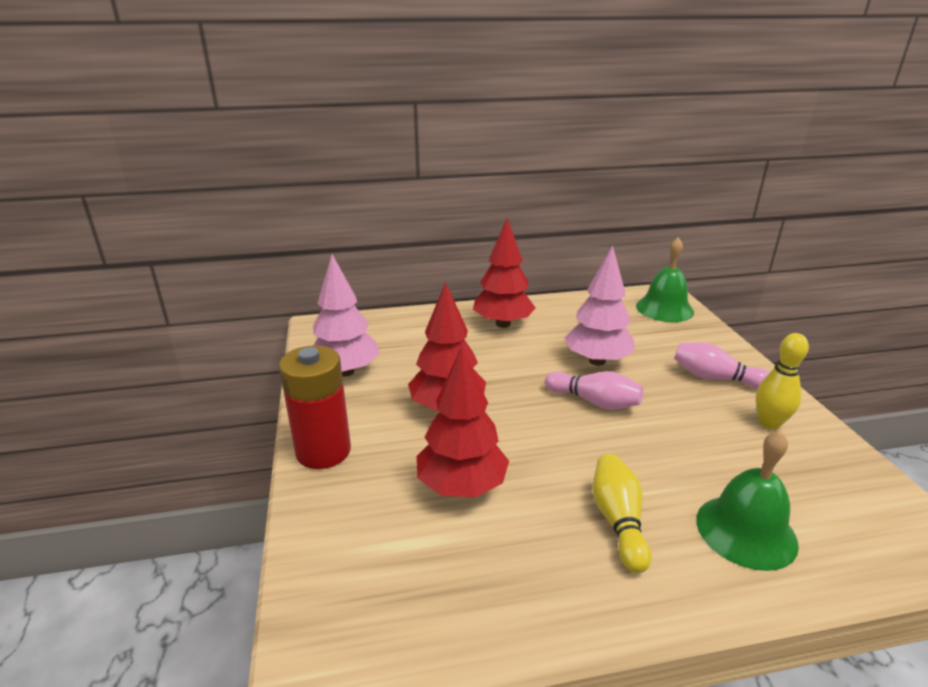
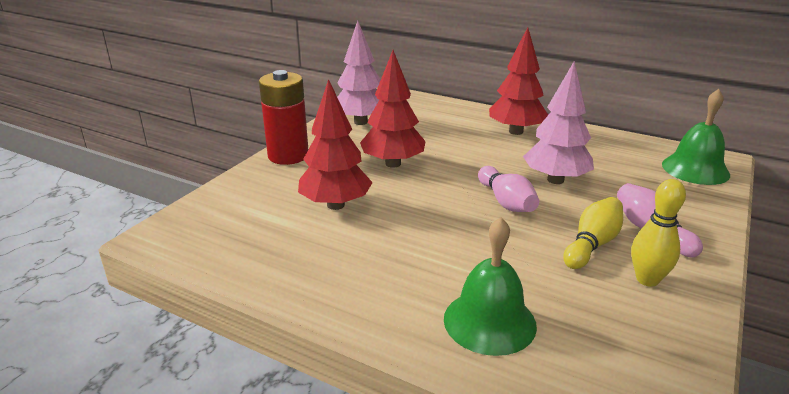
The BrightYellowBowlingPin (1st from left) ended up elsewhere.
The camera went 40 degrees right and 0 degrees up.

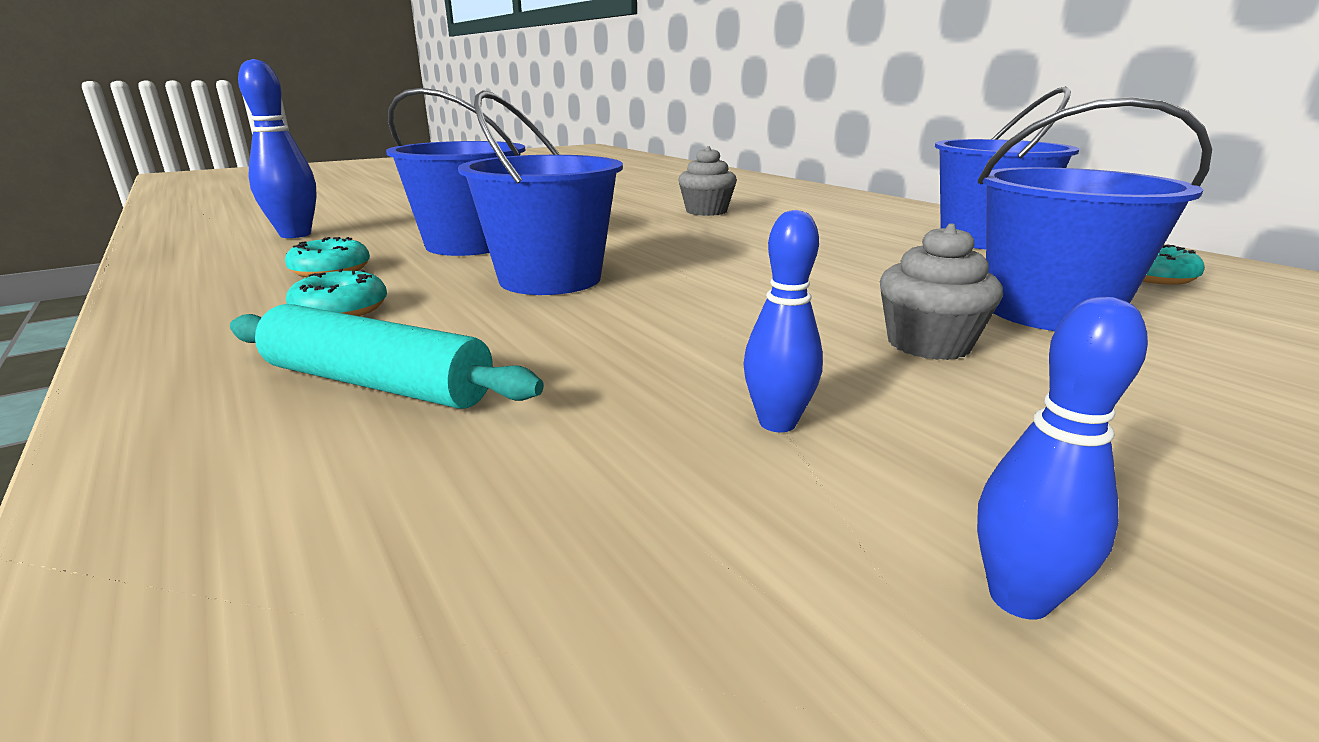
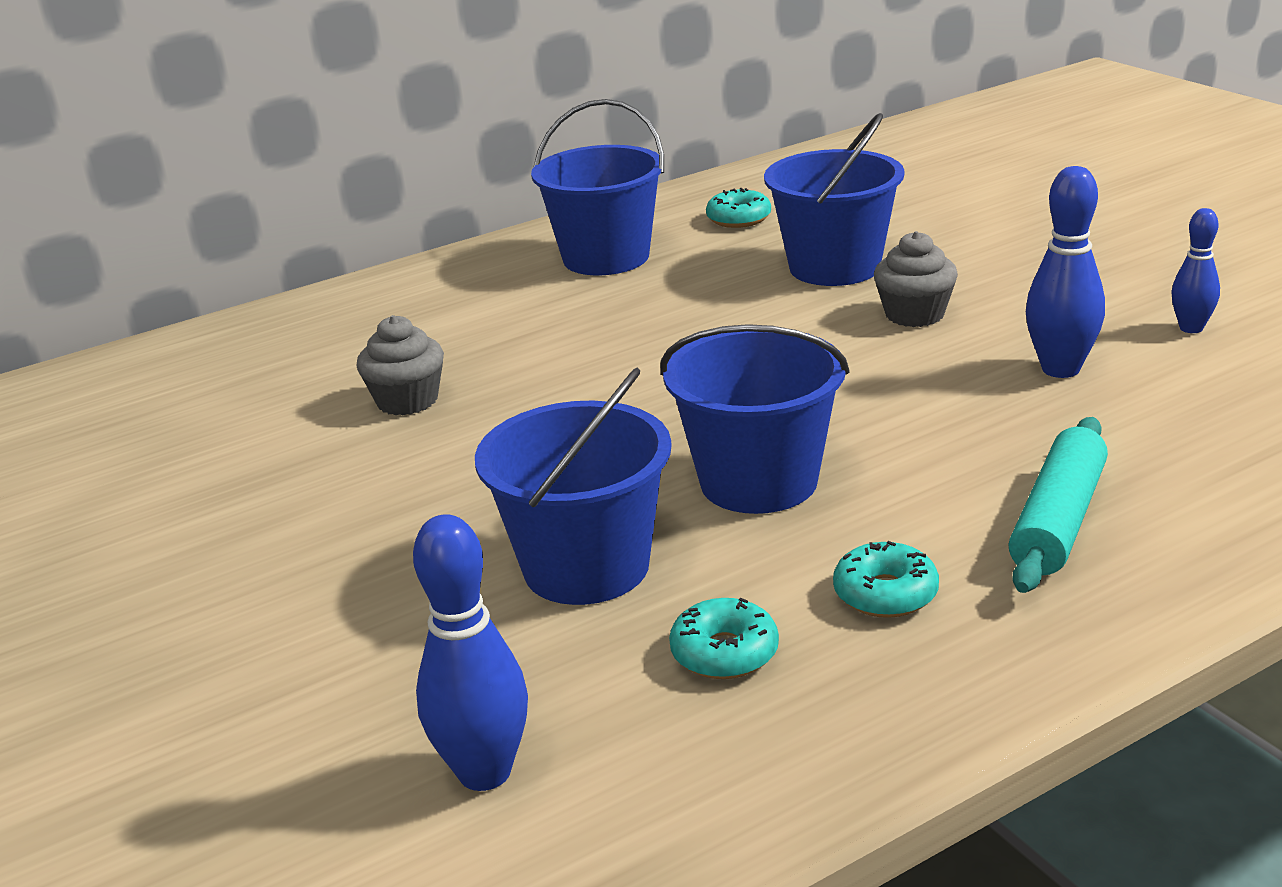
The size of the CobaltBowlingPin (2nd from left) changed by a factor of 1.61.
The camera went 85 degrees left and 5 degrees up.

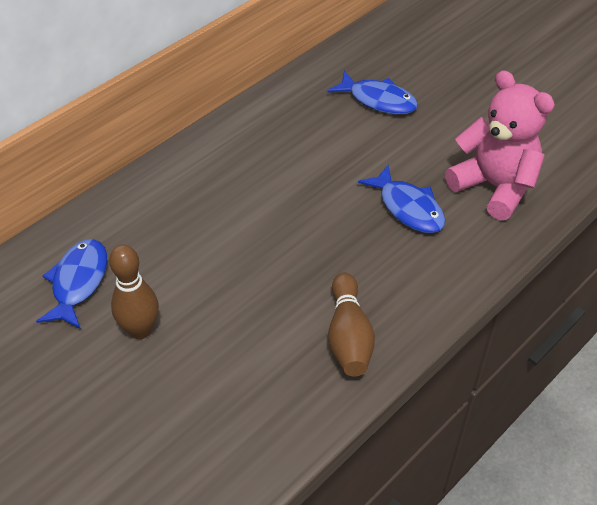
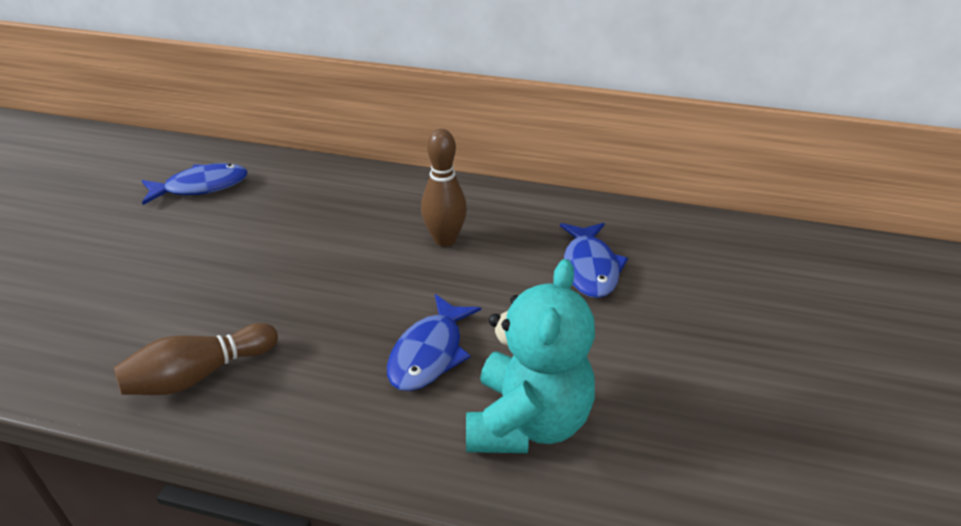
The RussetBowlingPin (1st from left in the first image) ended up elsewhere.
What was the PinkStuffedBear turned into the TurquoiseStuffedBear.
The camera went 60 degrees right and 10 degrees down.

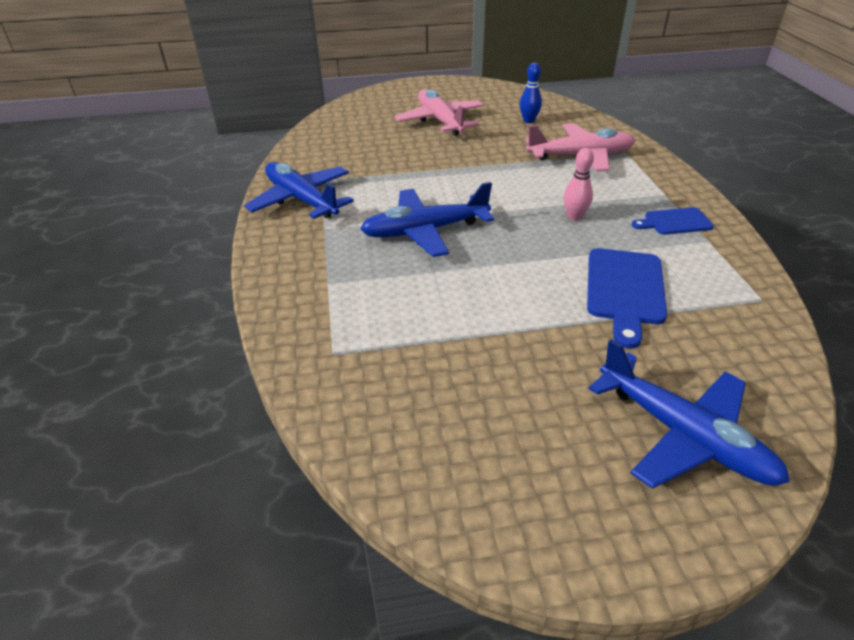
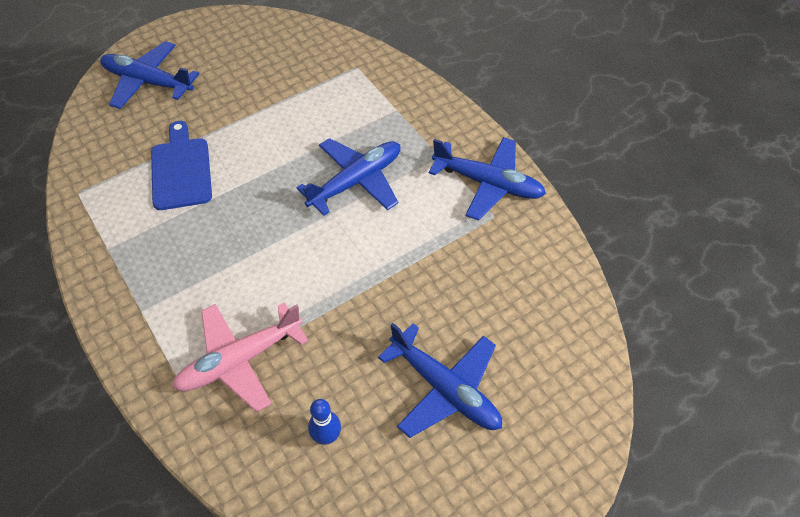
What was the PinkPlane (1st from left) turned into the CobaltPlane (3rd from left).
The second view lost the PinkBowlingPin.
The second view lost the CobaltBreadBoard (2nd from left).
The camera went 155 degrees right and 15 degrees up.

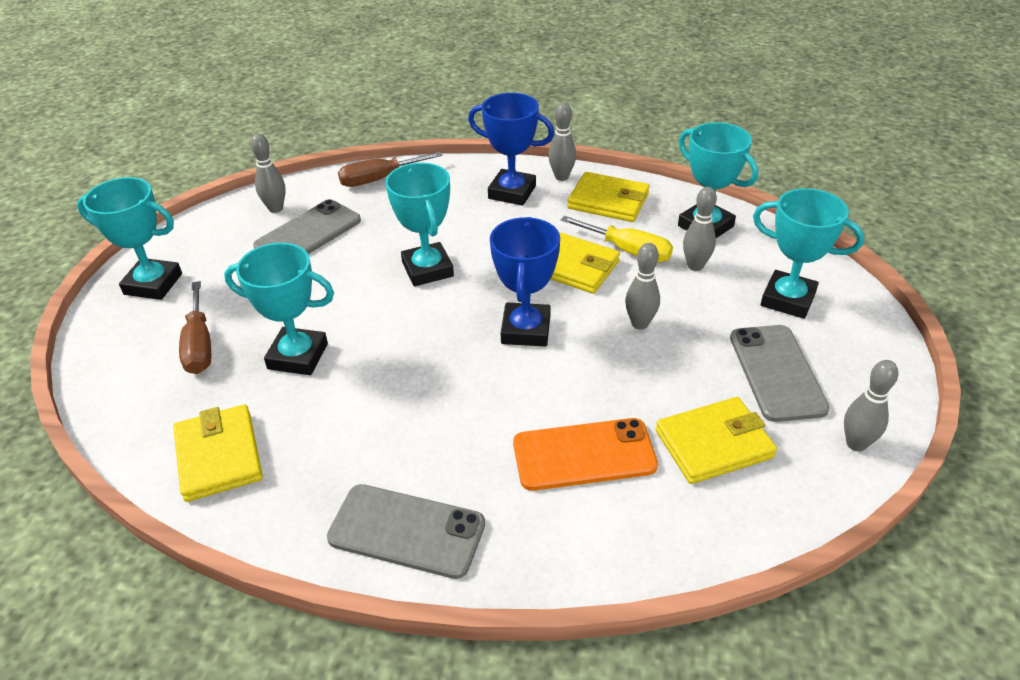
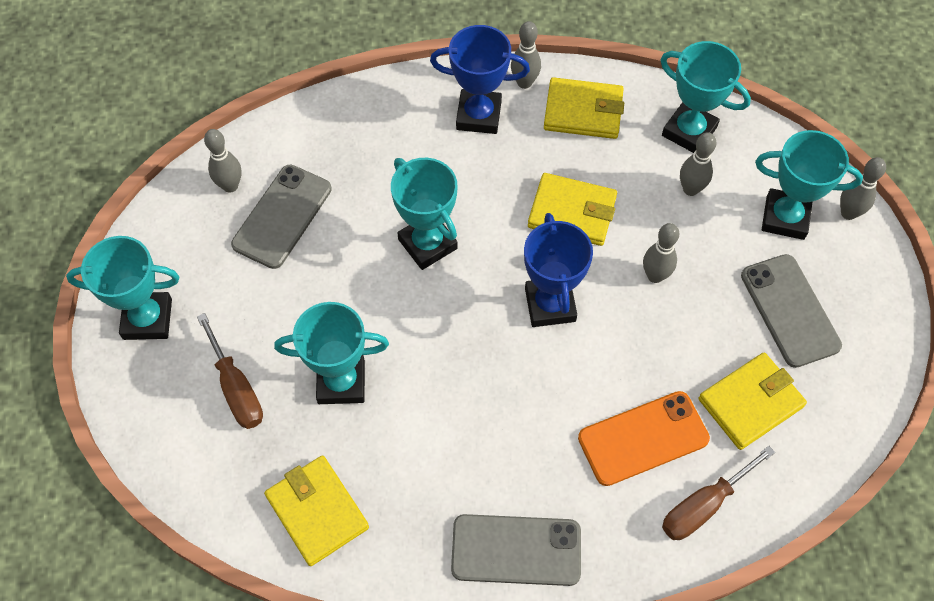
The RussetFlatScrewdriver (2nd from left) ended up elsewhere.
The GreyBowlingPin (5th from left) ended up elsewhere.
The second view lost the BrightYellowFlatScrewdriver.
The camera went 15 degrees left and 20 degrees up.

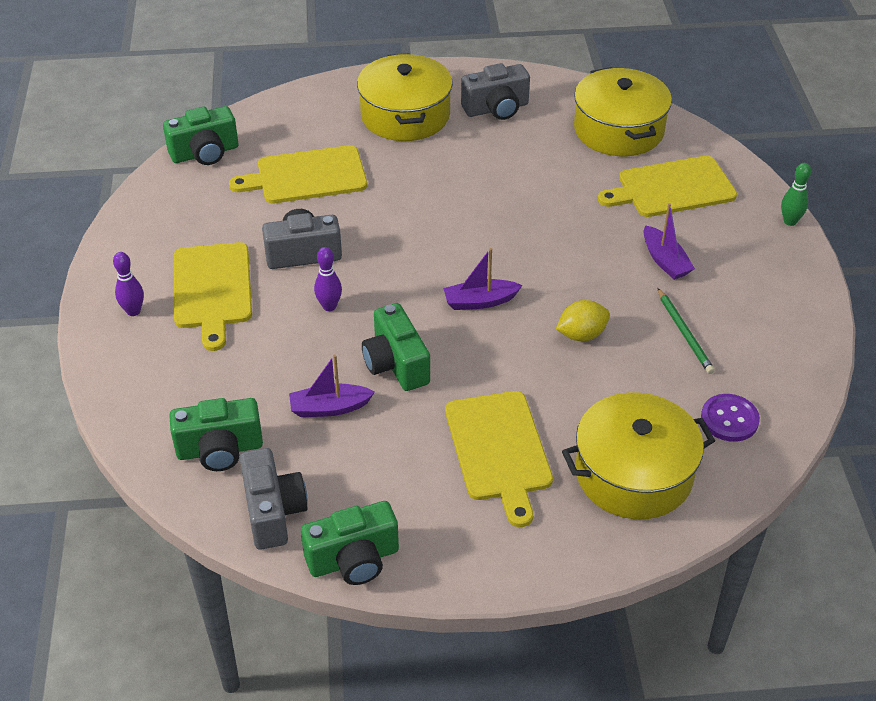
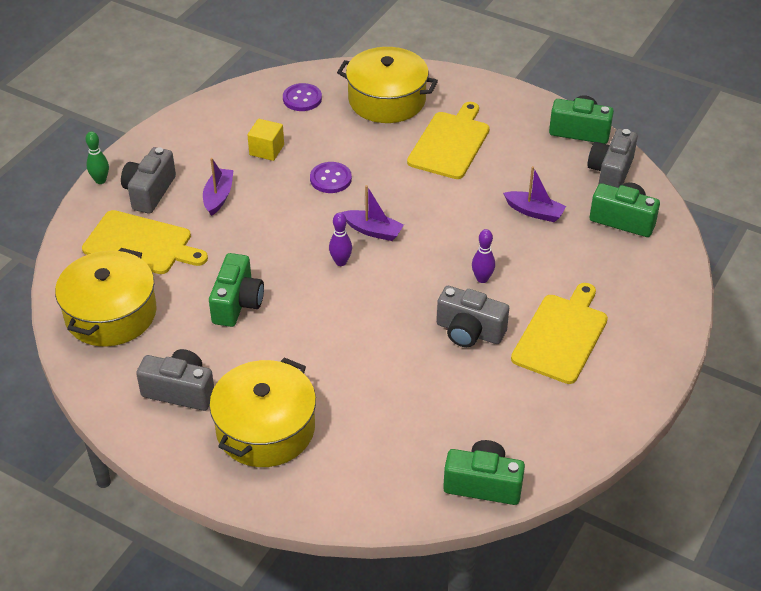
The second view gained the GreyPhotoCamera (1st from left).
The EmeraldPhotoCamera (4th from left in the first image) ended up elsewhere.
Where the EmeraldPencil stood, the BrightYellowCube came to stand.
Where the BrightYellowToyLemon stood, the PurpleSewingButton (2nd from left) came to stand.
The PurpleBowlingPin (1st from left) ended up elsewhere.
The second view lost the BrightYellowBreadBoard (2nd from left).
The camera went 145 degrees left and 0 degrees up.

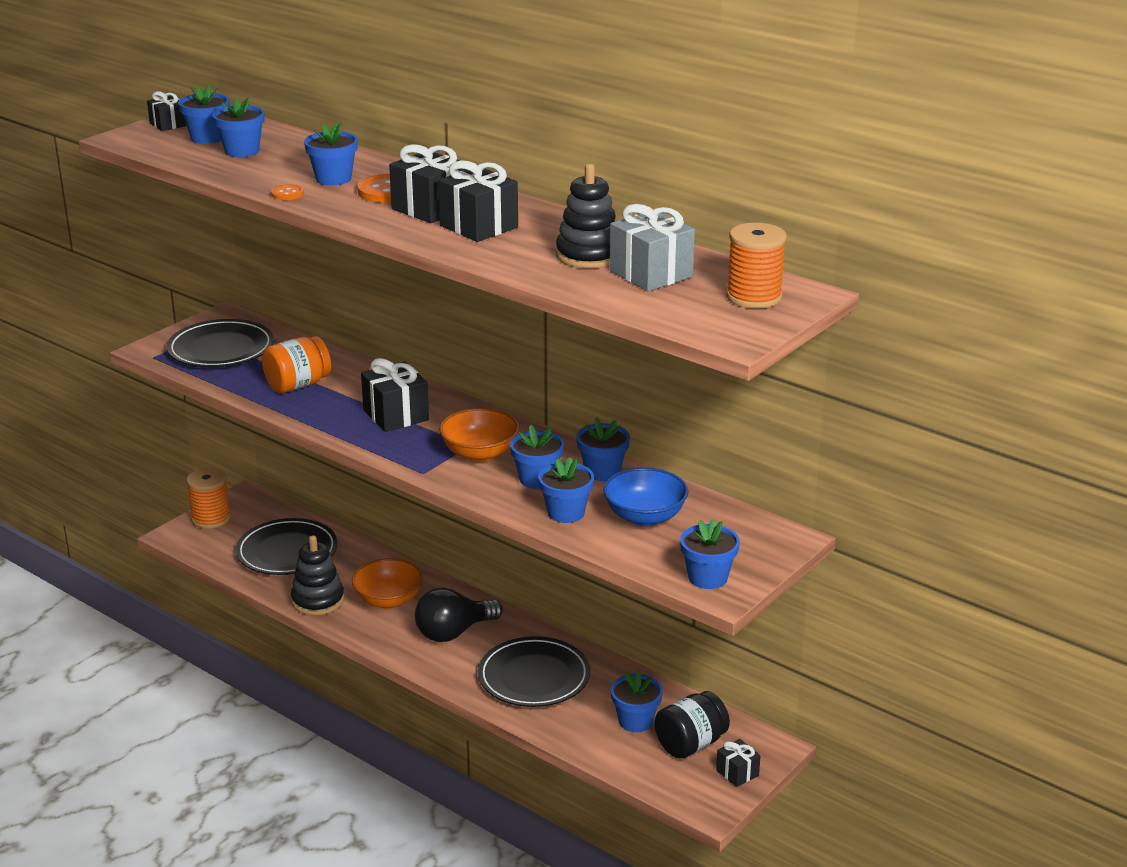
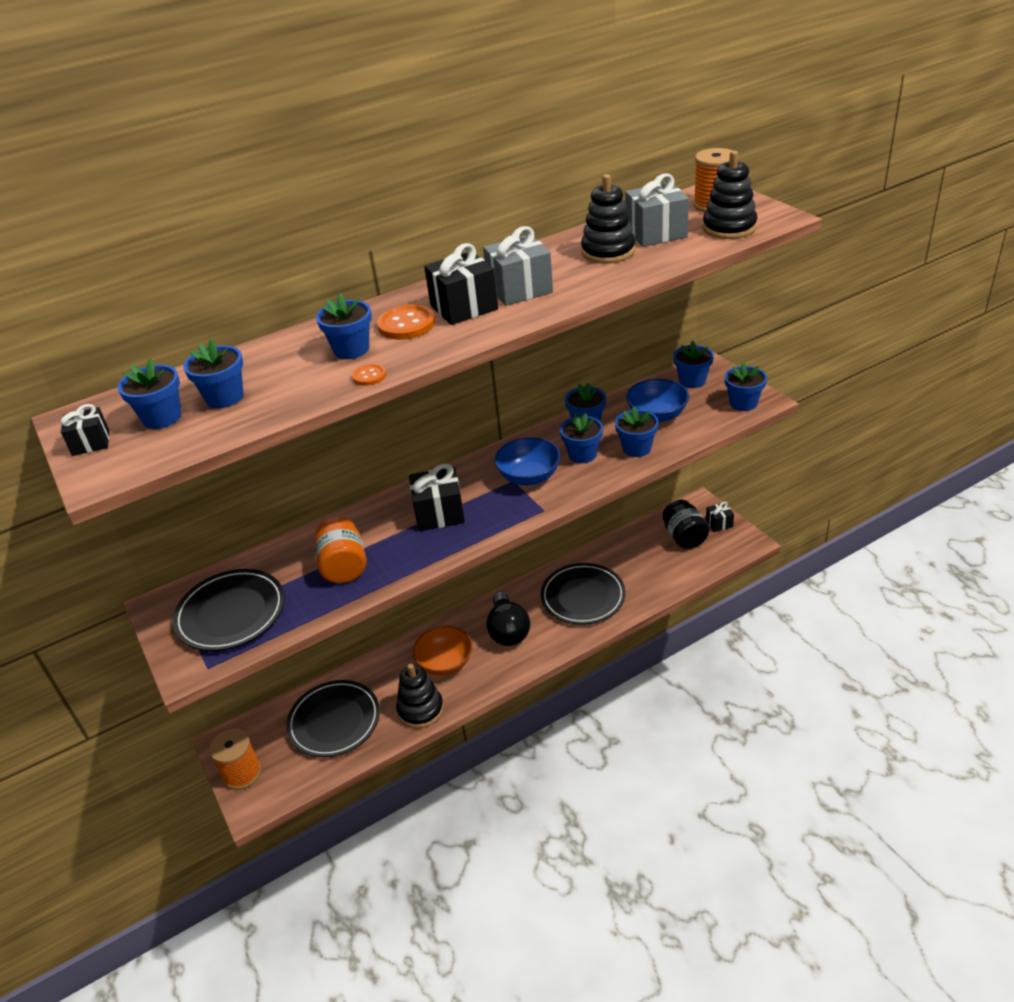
What was the JetBlackWrappedGift (4th from left) turned into the GreyWrappedGift (1st from left).
What was the OrangeColouredDeepDish (2nd from left) turned into the CobaltDeepDish (1st from left).
The CobaltFlowerPot (7th from left) ended up elsewhere.
The second view gained the JetBlackRingStacker (3rd from left).
The camera went 65 degrees left and 10 degrees up.

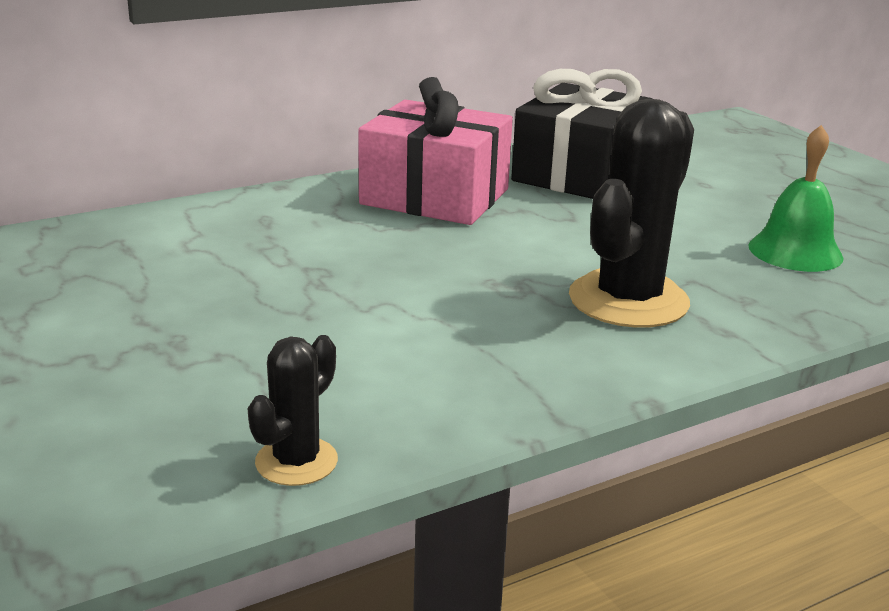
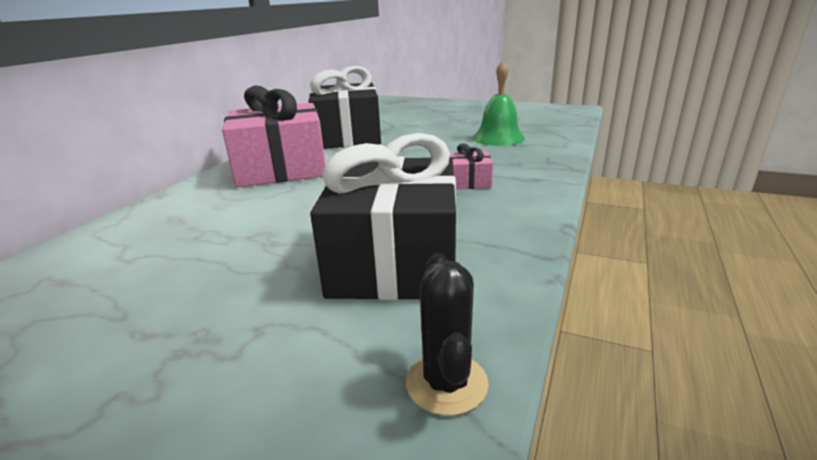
The second view gained the JetBlackWrappedGift (2nd from left).
Where the JetBlackCactus (2nd from left) stood, the PinkWrappedGift (2nd from left) came to stand.
The camera went 35 degrees left and 0 degrees up.

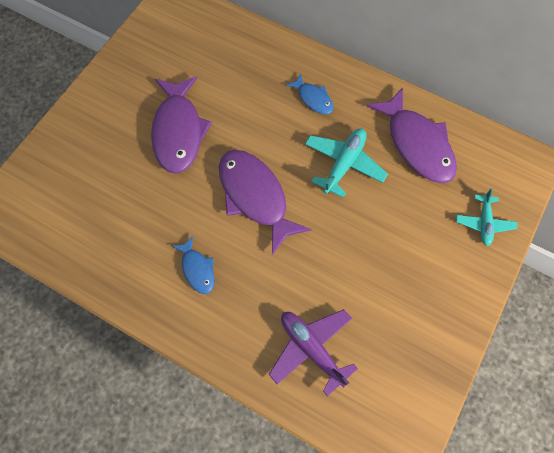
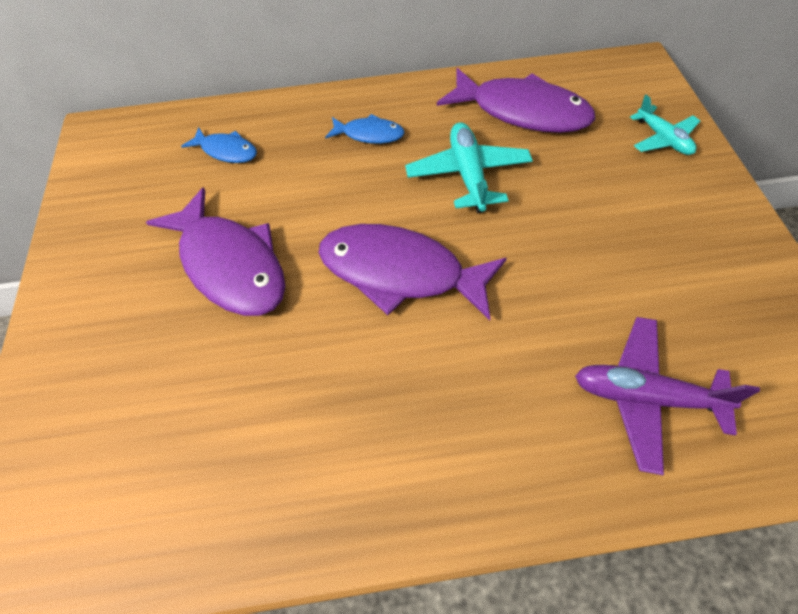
The CobaltFish (1st from left) ended up elsewhere.
The camera went 35 degrees left and 10 degrees down.

